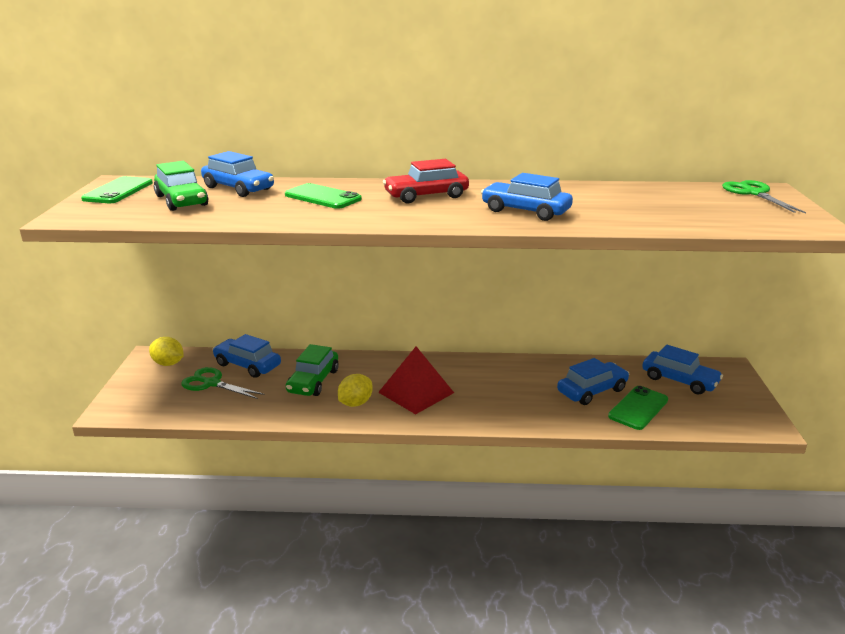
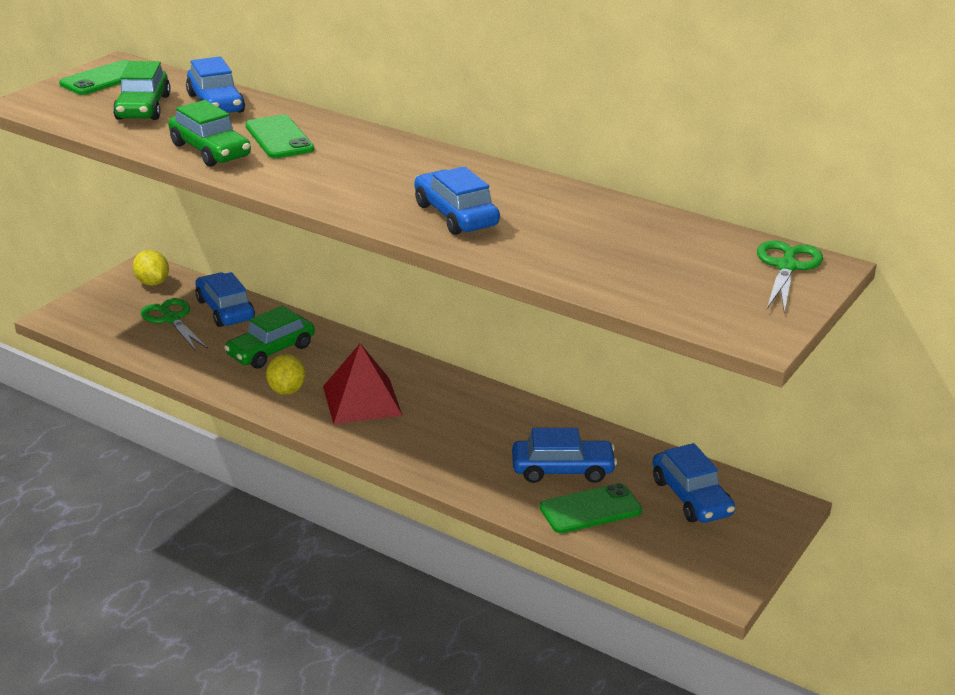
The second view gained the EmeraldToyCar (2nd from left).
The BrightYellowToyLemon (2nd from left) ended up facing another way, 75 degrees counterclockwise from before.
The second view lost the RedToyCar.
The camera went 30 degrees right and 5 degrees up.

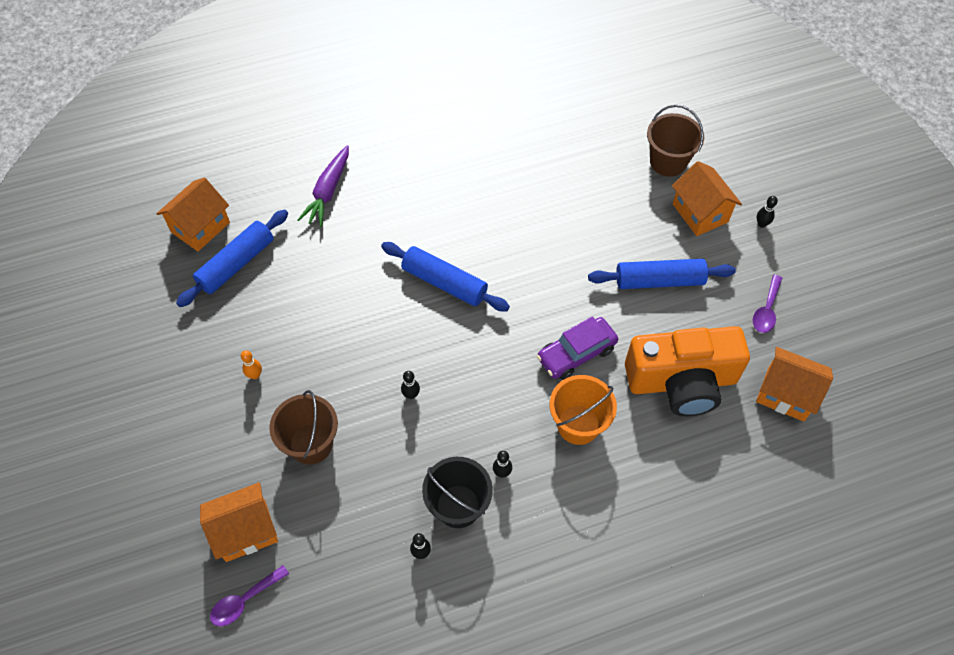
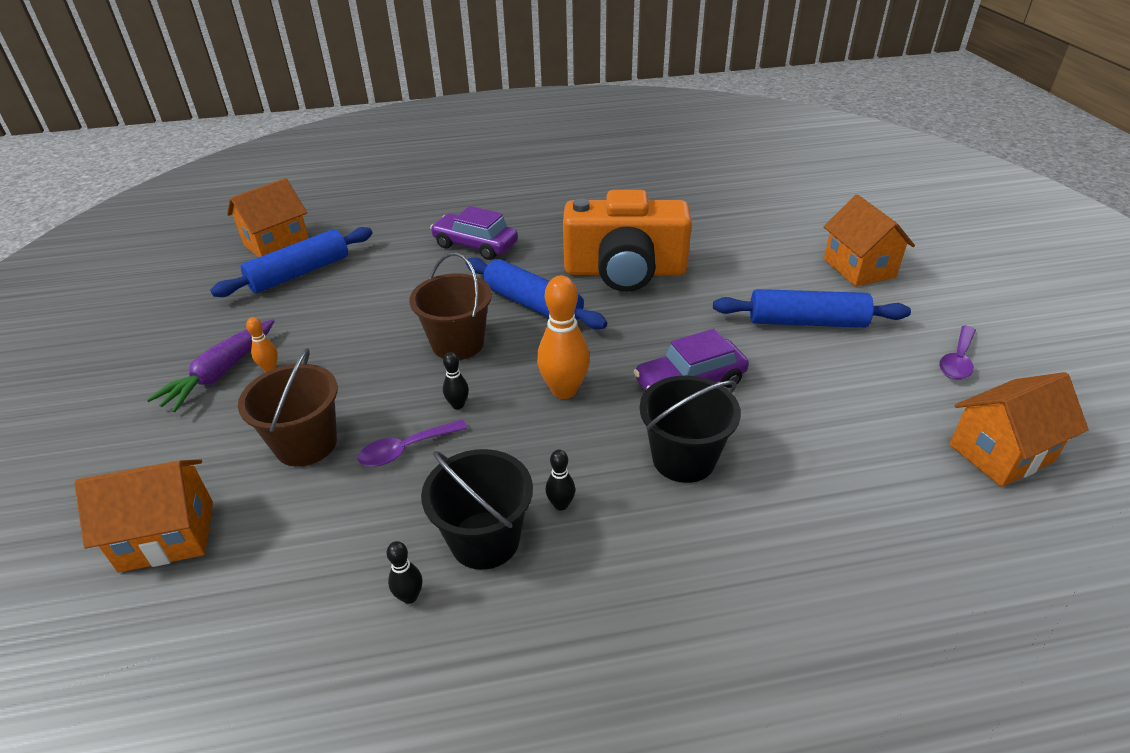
The PurpleToyCarrot ended up elsewhere.
The PurpleTablespoon (1st from left) ended up elsewhere.
The RussetBucket (2nd from left) ended up elsewhere.
The second view gained the PurpleToyCar (1st from left).
The second view gained the OrangeColouredBowlingPin (2nd from left).
The OrangeColouredPhotoCamera ended up elsewhere.
What was the OrangeColouredBucket turned into the JetBlackBucket (2nd from left).
The OrangeColouredHouse (4th from left) ended up facing another way, 60 degrees counterclockwise from before.
The second view lost the JetBlackBowlingPin (4th from left).
The camera went 10 degrees right and 20 degrees down.

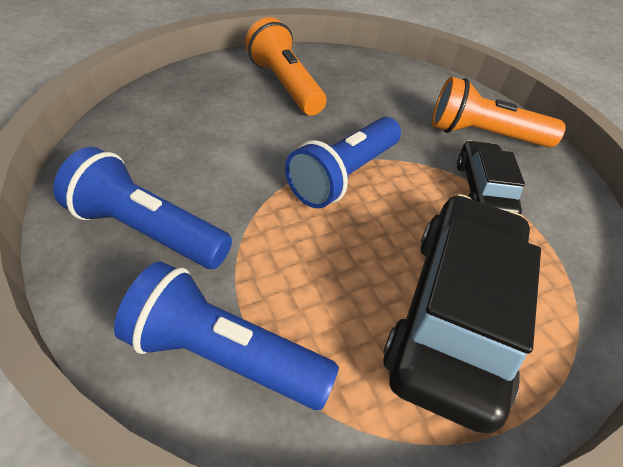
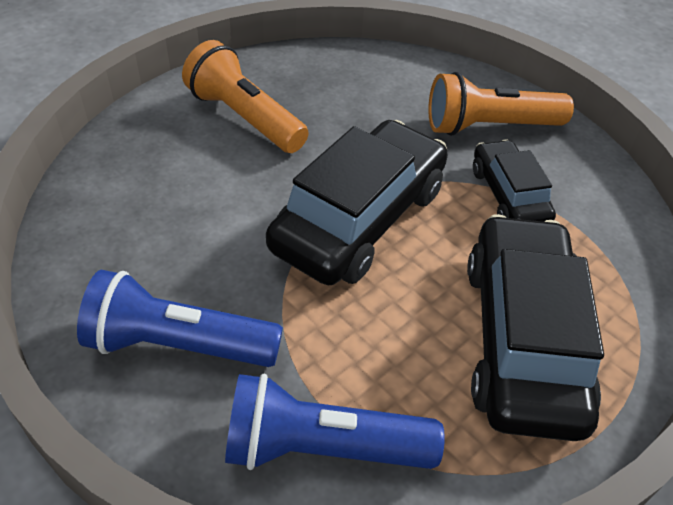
Where the CobaltFlashlight (3rd from left) stood, the JetBlackToyCar (1st from left) came to stand.
The camera went 15 degrees left and 0 degrees up.

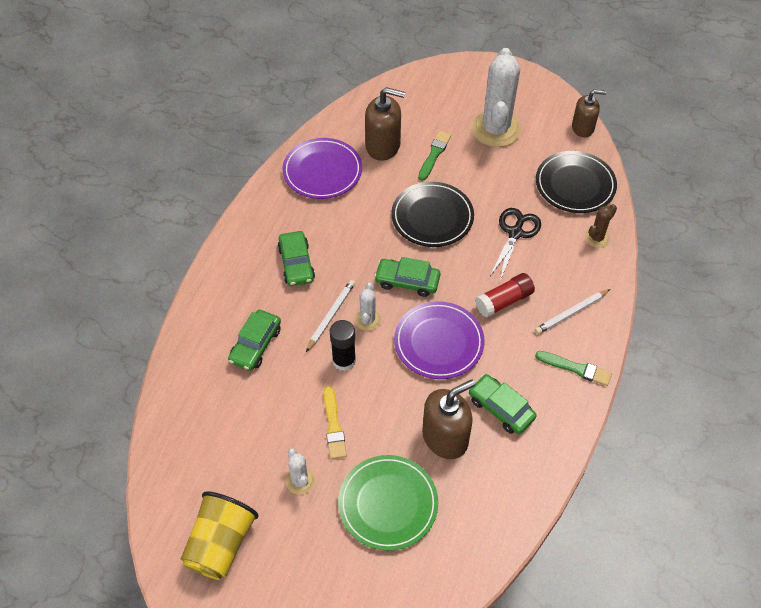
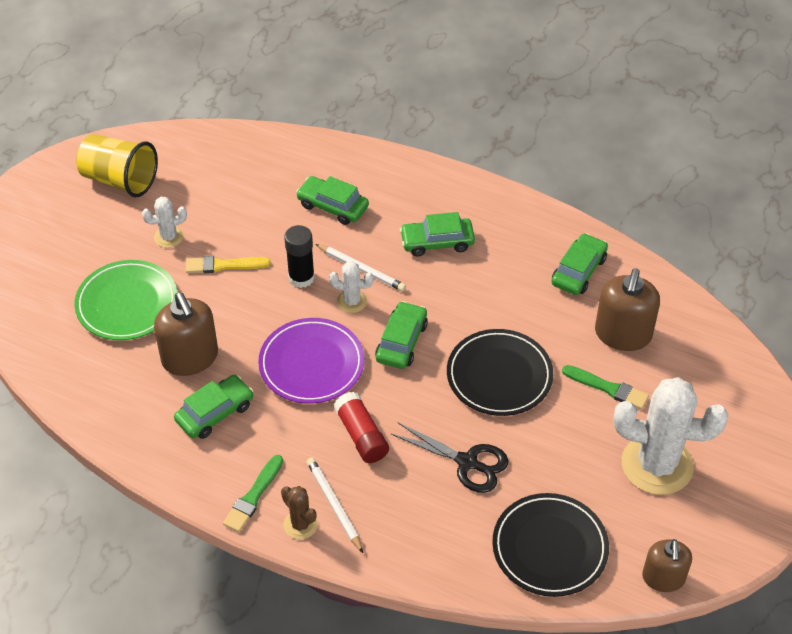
The RussetCactus ended up elsewhere.
Where the PurpleFlatDish (1st from left) stood, the EmeraldToyCar (5th from left) came to stand.
The camera went 95 degrees right and 5 degrees down.

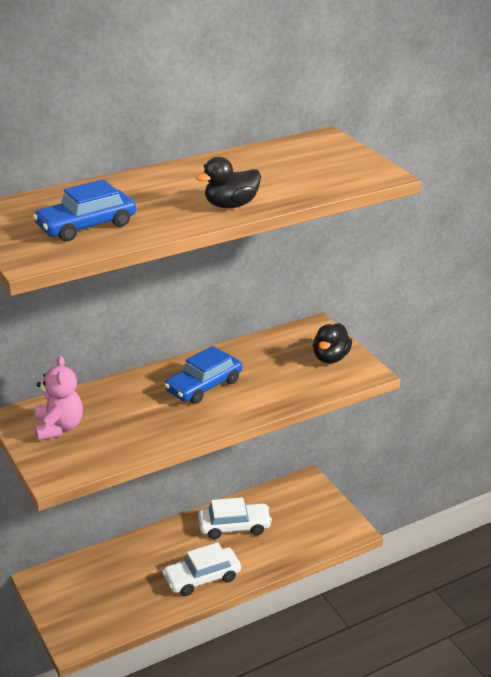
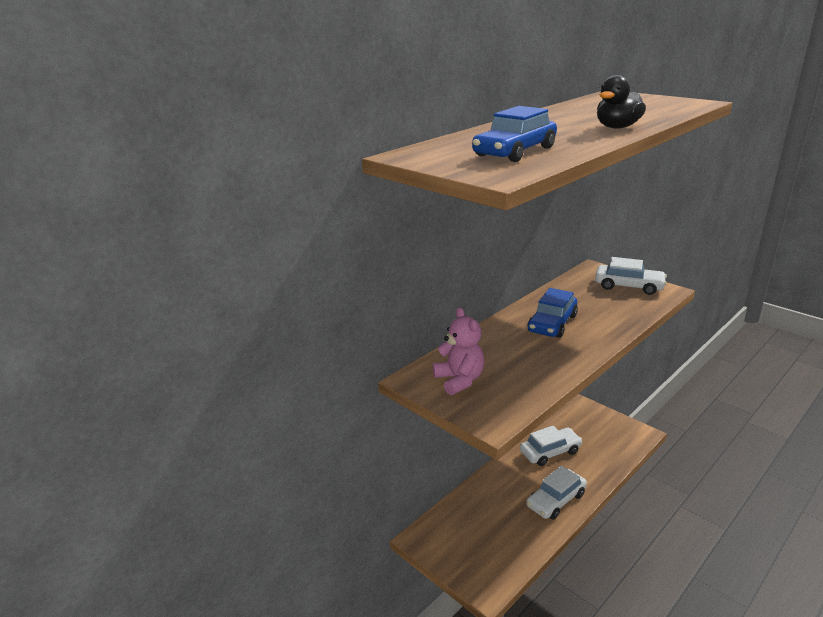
Where the JetBlackToyDuck (2nd from left) stood, the PureWhiteToyCar (3rd from left) came to stand.
The camera went 15 degrees left and 5 degrees down.

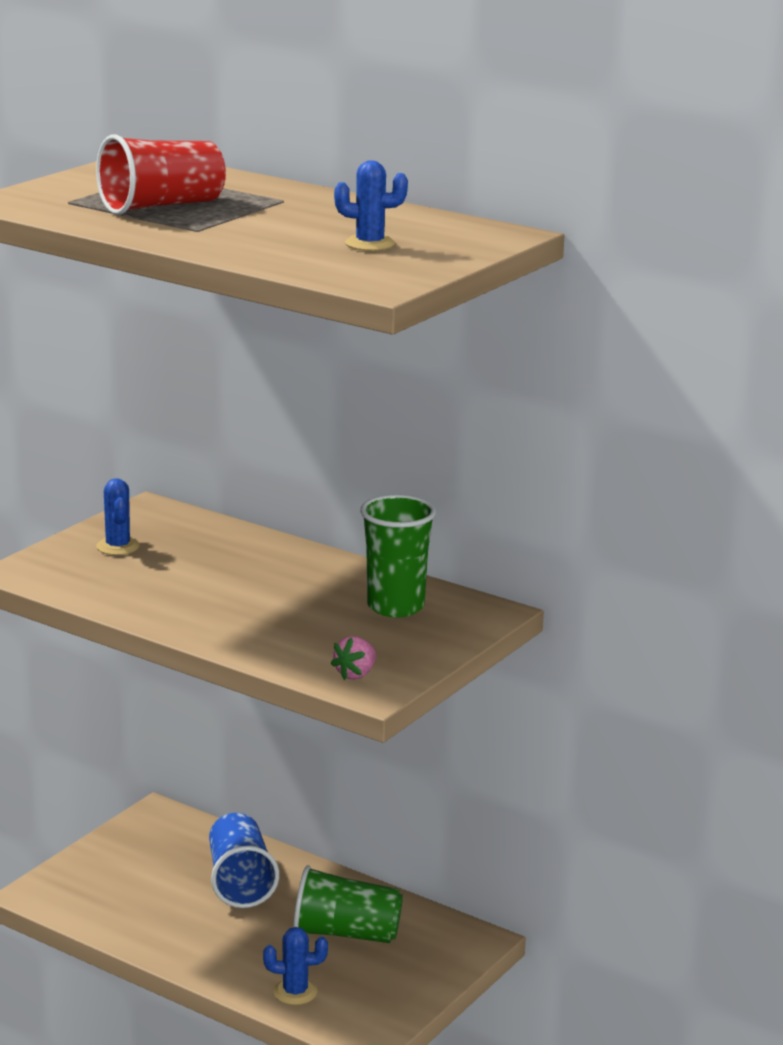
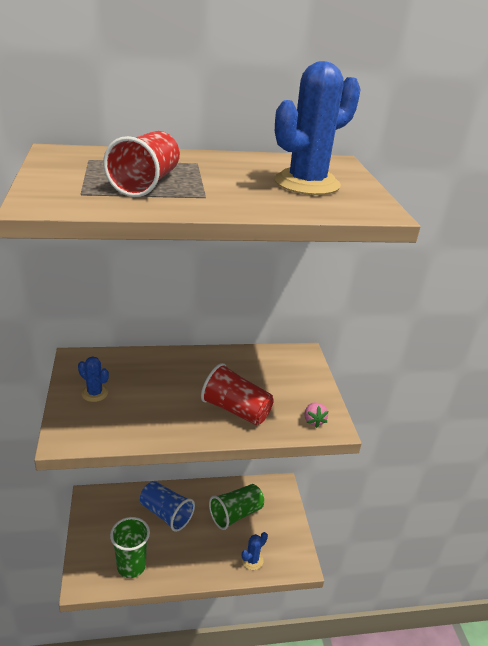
The EmeraldCup (2nd from left in the first image) ended up elsewhere.
The second view gained the RedCup (2nd from left).
The size of the CobaltCactus (3rd from left) changed by a factor of 2.11.
The camera went 45 degrees left and 10 degrees up.

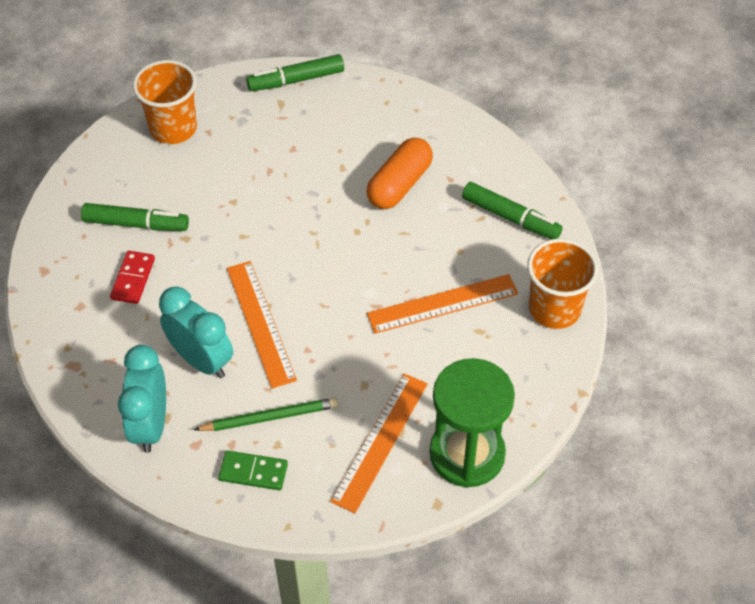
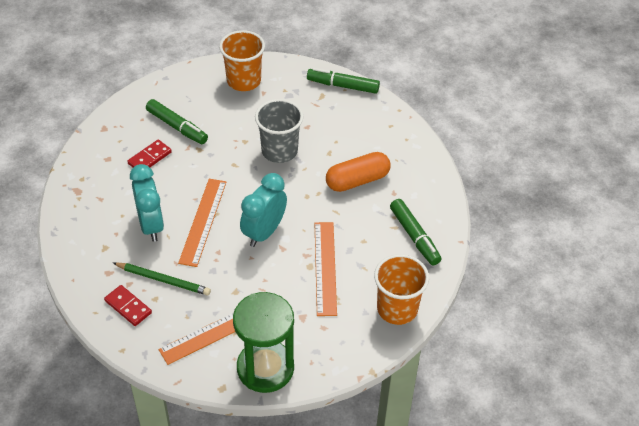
What was the EmeraldDominoTile turned into the RedDominoTile (1st from left).
The TurquoiseClock (1st from left in the first image) ended up elsewhere.
The second view gained the GreyCup.
The OrangeColouredRuler (3rd from left) ended up facing another way, 75 degrees clockwise from before.
The camera went 30 degrees right and 5 degrees down.

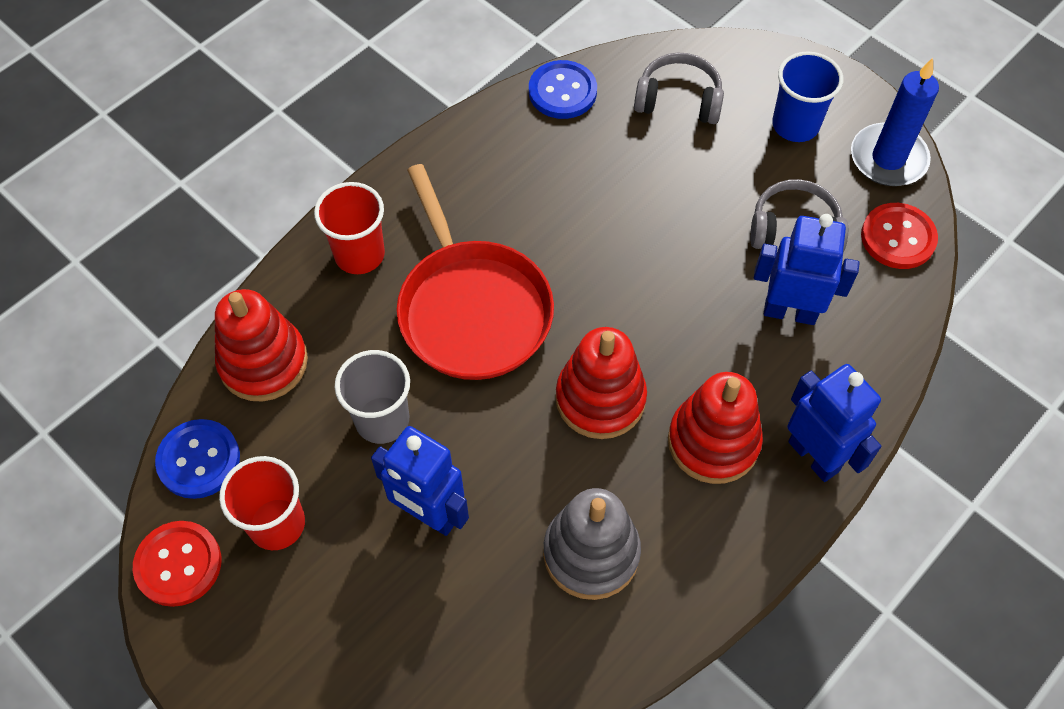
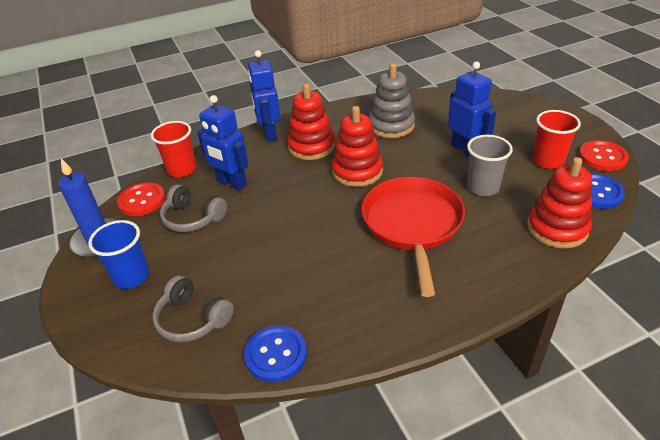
The RedCup (2nd from left in the first image) ended up elsewhere.
The camera went 155 degrees left and 20 degrees down.

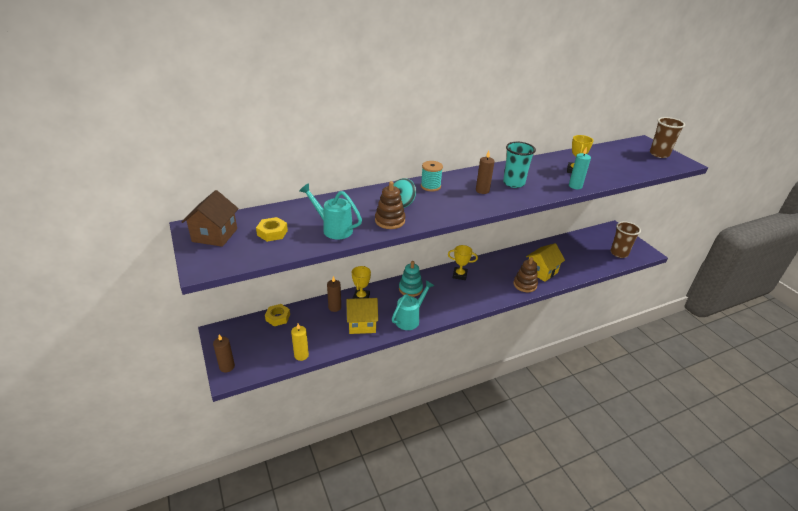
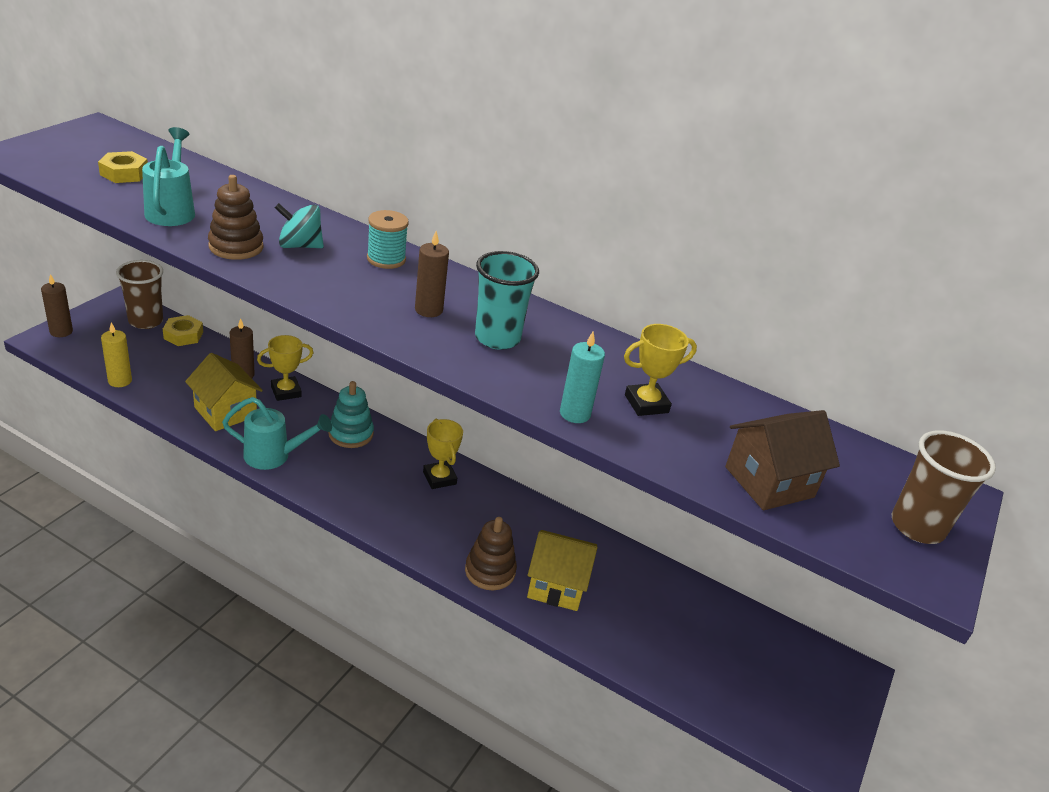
The RussetCup (1st from left) ended up elsewhere.
The RussetHouse ended up elsewhere.
The camera went 50 degrees right and 0 degrees up.

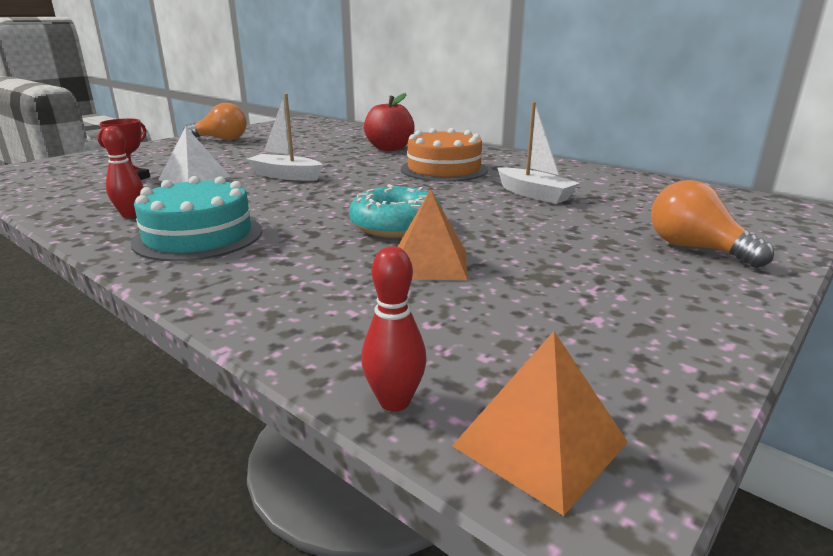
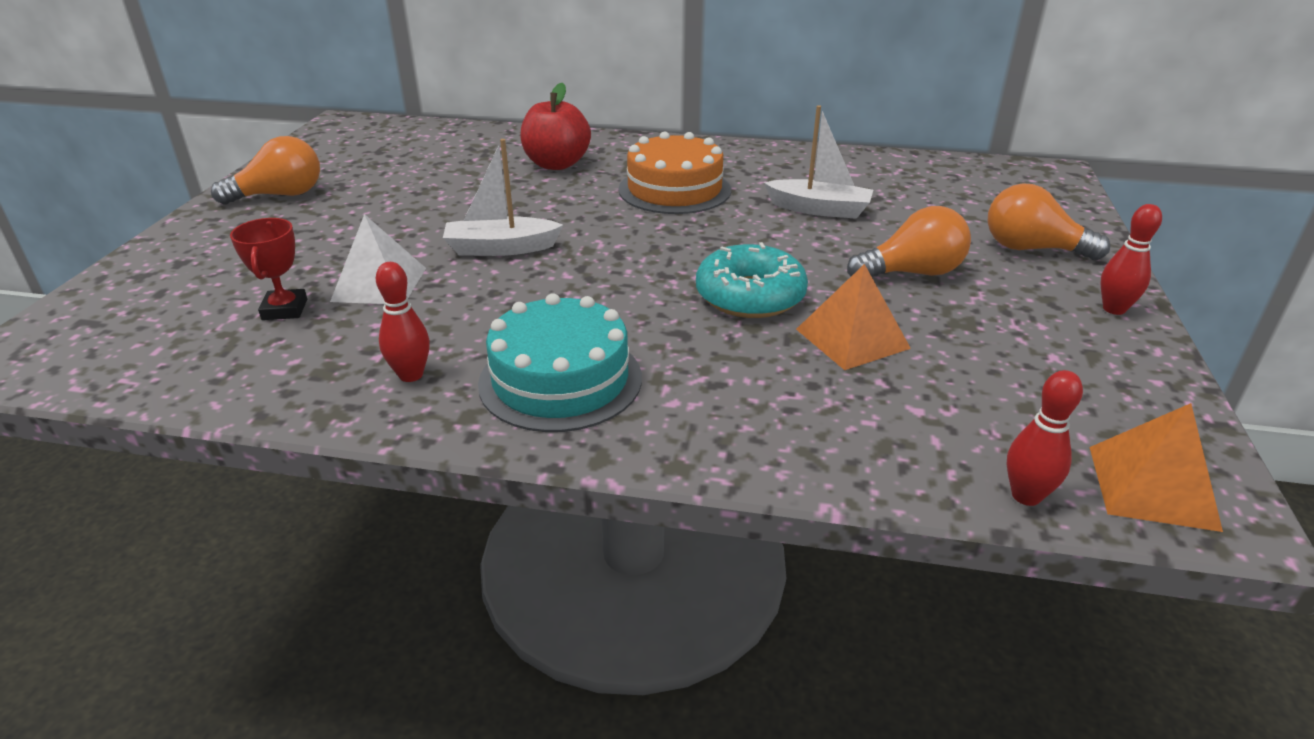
The second view gained the OrangeColouredLightBulb (2nd from left).
The second view gained the RedBowlingPin (3rd from left).
The camera went 30 degrees left and 10 degrees up.

